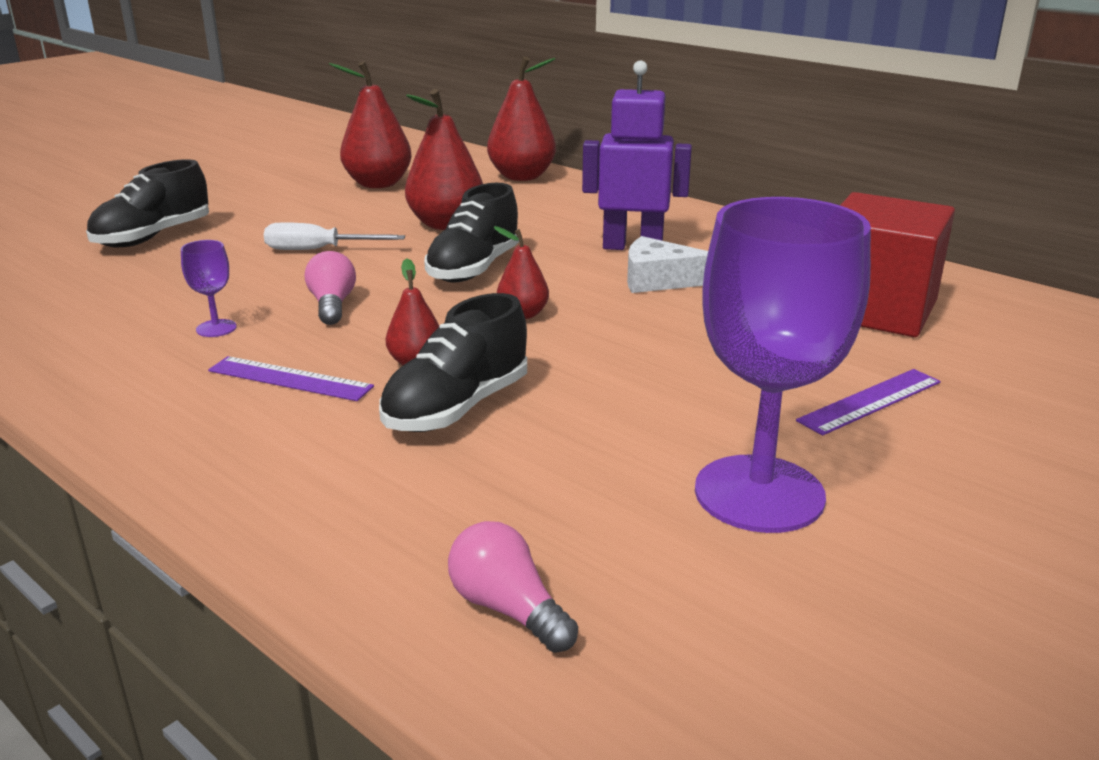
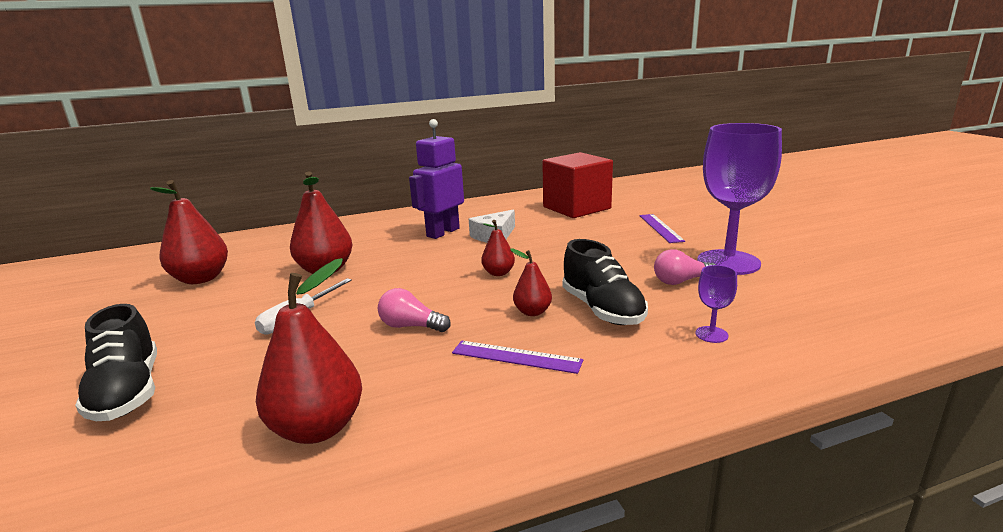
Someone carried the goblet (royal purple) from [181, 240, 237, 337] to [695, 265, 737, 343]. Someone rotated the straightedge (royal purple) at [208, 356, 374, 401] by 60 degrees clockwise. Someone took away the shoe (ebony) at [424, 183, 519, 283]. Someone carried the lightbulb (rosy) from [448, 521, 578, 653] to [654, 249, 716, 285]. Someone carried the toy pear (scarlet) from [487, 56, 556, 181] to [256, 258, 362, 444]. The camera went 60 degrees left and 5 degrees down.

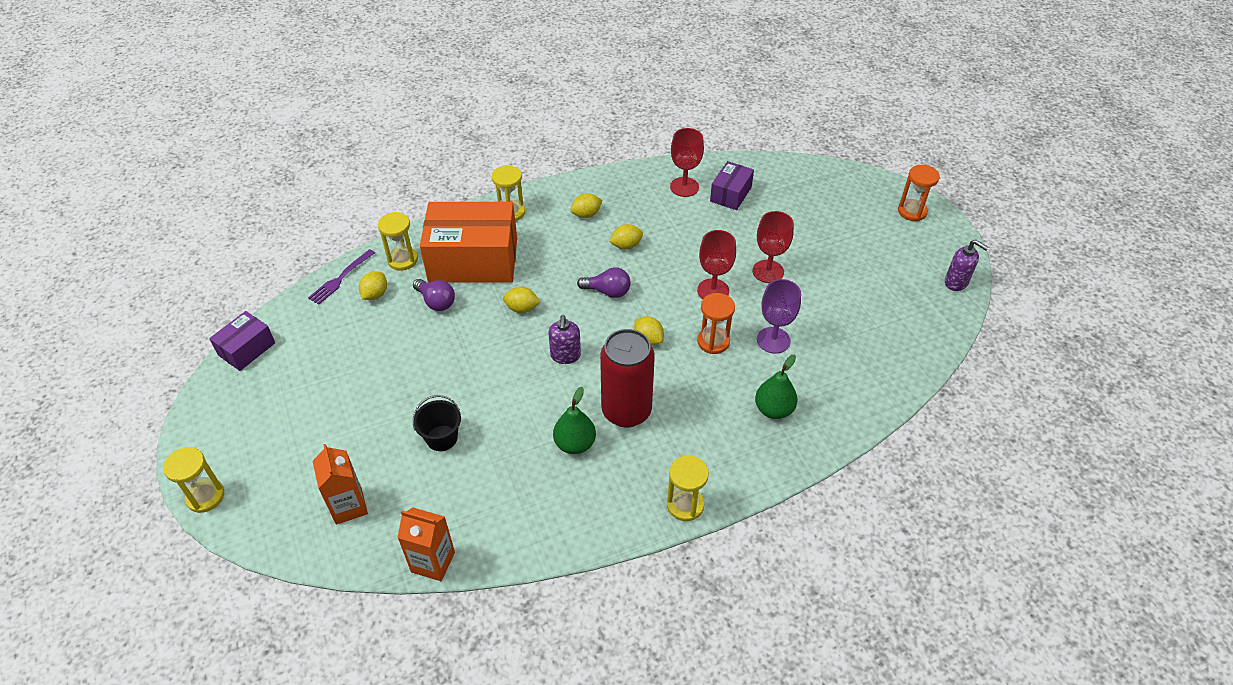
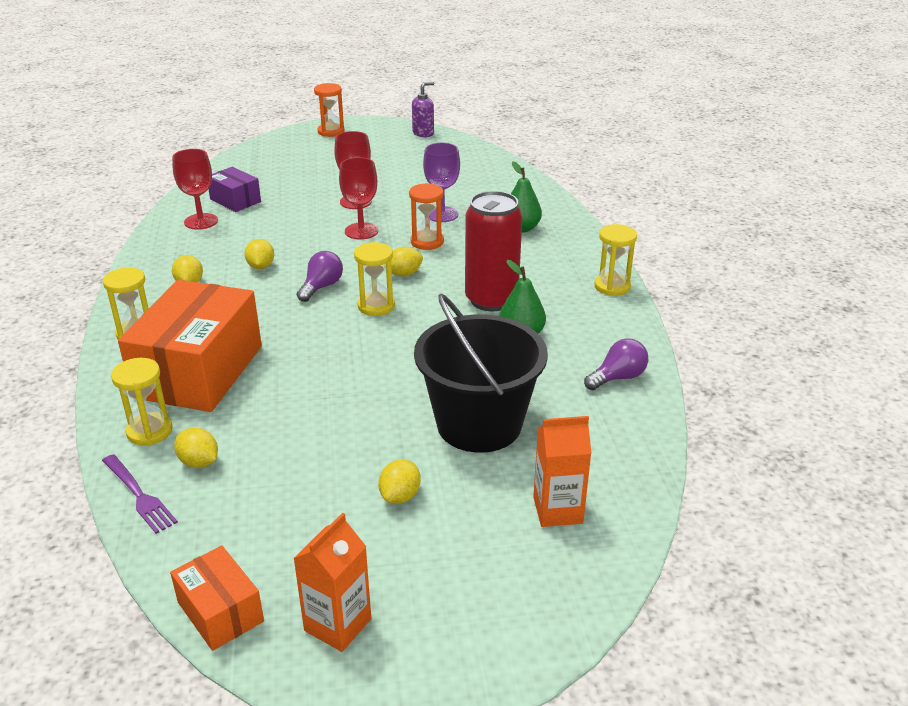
Someone carried the sandglass (bright yellow) from [163, 447, 224, 513] to [354, 242, 395, 316]. Someone repainted the parcel (royal purple) at [209, 311, 275, 371], which became the parcel (orange-coloured) at [170, 545, 264, 651]. Someone carried the carton (orange-coloured) from [397, 508, 455, 581] to [293, 513, 371, 652]. Someone carried the lightbulb (royal purple) from [413, 279, 455, 311] to [584, 338, 648, 390]. Someone scaled the sand bucket (ebony) at [413, 395, 461, 451] by 2.18. Someone carried the lemon (bright yellow) from [503, 286, 540, 313] to [378, 459, 421, 504]. Someone took away the soap dispenser (royal purple) at [548, 315, 581, 364]. The camera went 75 degrees left and 15 degrees down.

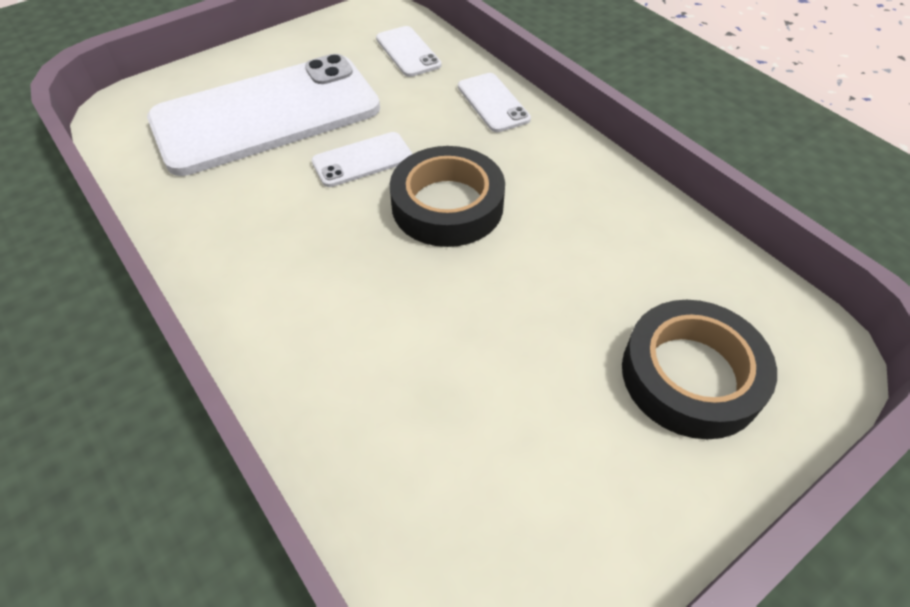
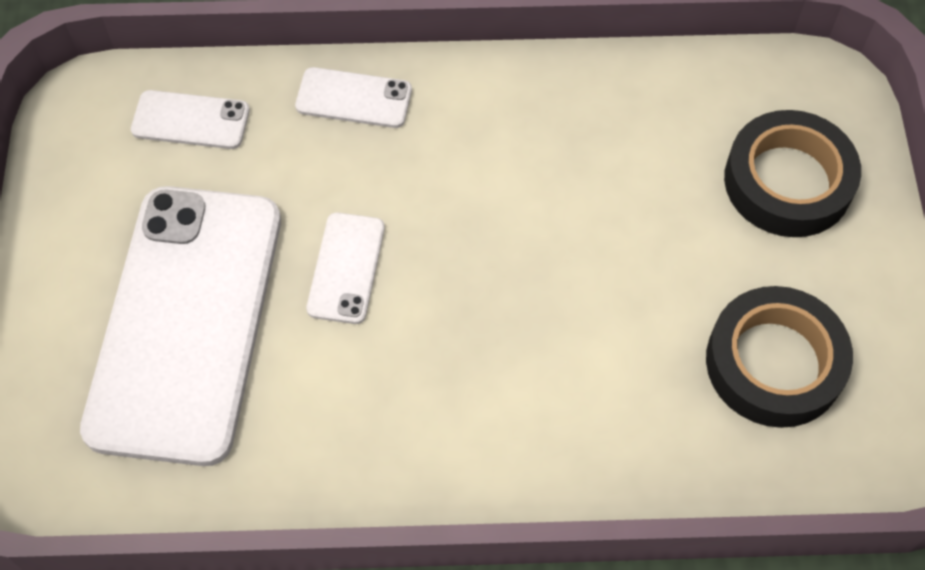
Someone carried the tape (ebony) from [390, 146, 505, 247] to [706, 286, 853, 428]. The camera went 55 degrees left and 10 degrees up.

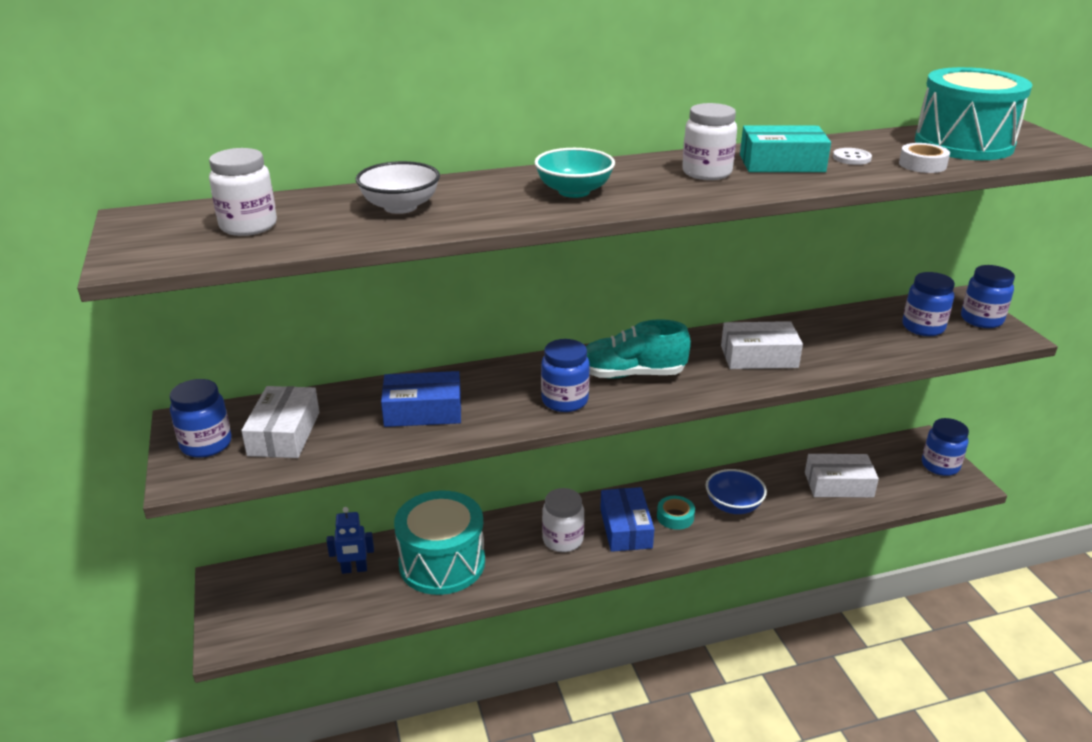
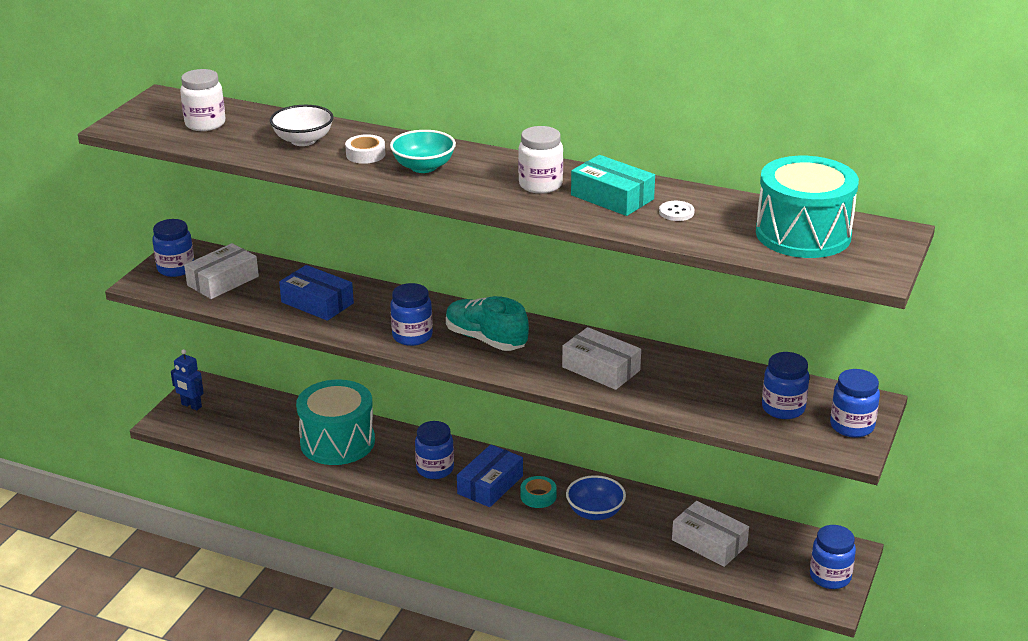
Someone carried the toy robot (blue) from [326, 507, 374, 574] to [171, 349, 204, 410]. Someone repainted the preserve jar (white) at [542, 488, 584, 552], which became the preserve jar (blue) at [415, 421, 454, 479]. Someone carried the tape (white) from [899, 143, 950, 173] to [345, 134, 385, 164]. The camera went 40 degrees right and 0 degrees up.

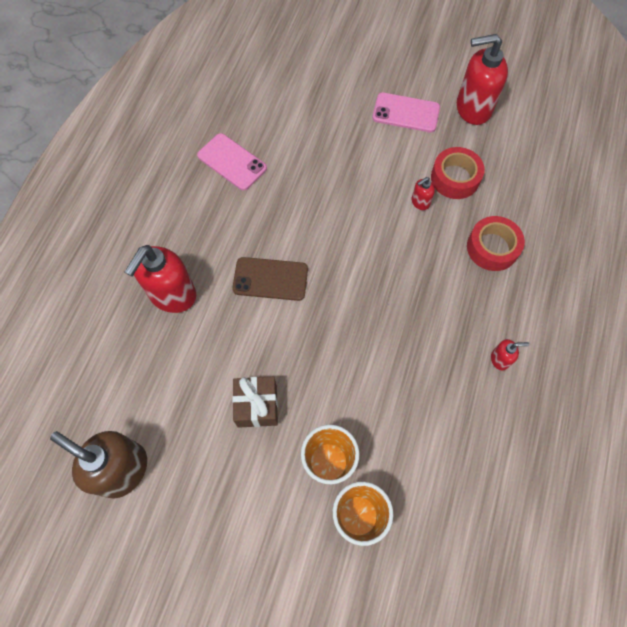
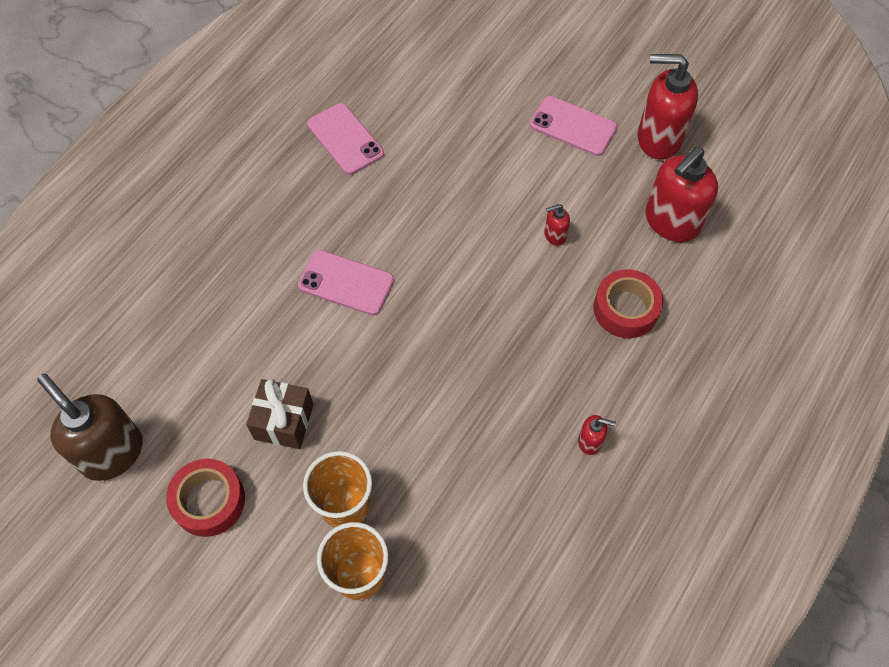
Someone carried the soap dispenser (scarlet) from [125, 245, 196, 313] to [645, 147, 718, 242]. Someone repainted the phone (dark brown) at [232, 257, 308, 301], which became the phone (rosy) at [298, 250, 394, 315]. Someone carried the tape (scarlet) from [431, 147, 485, 199] to [166, 459, 245, 537]. The camera went 15 degrees right and 5 degrees down.

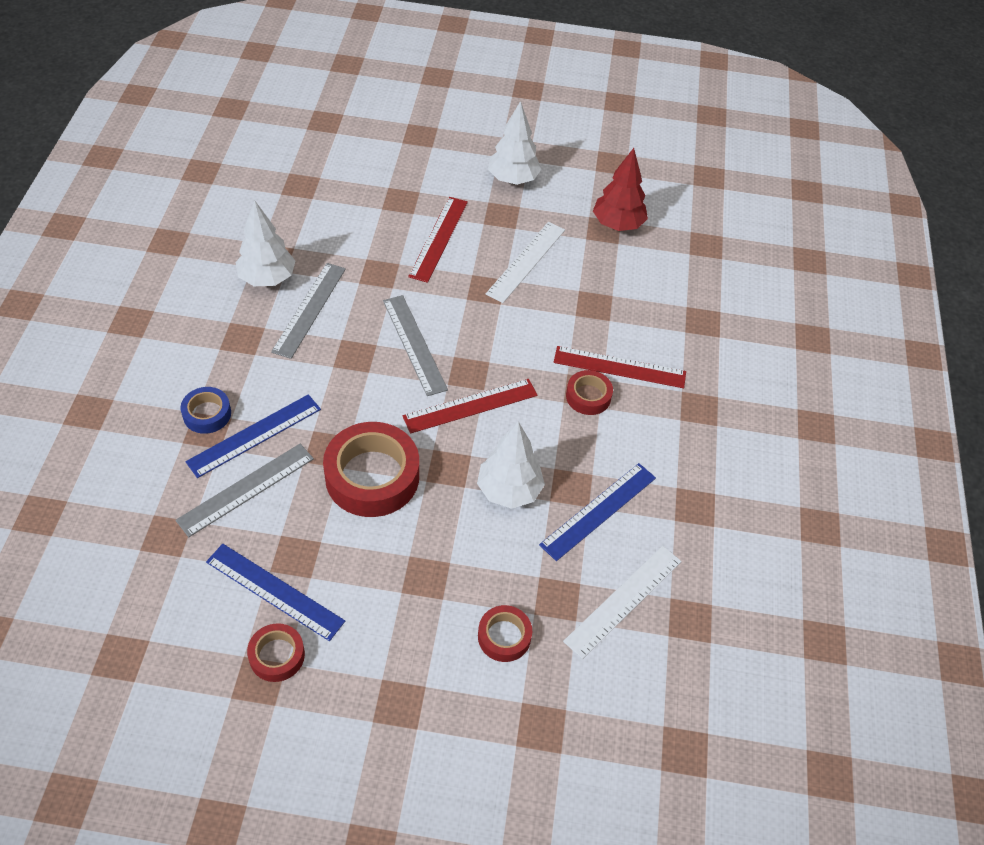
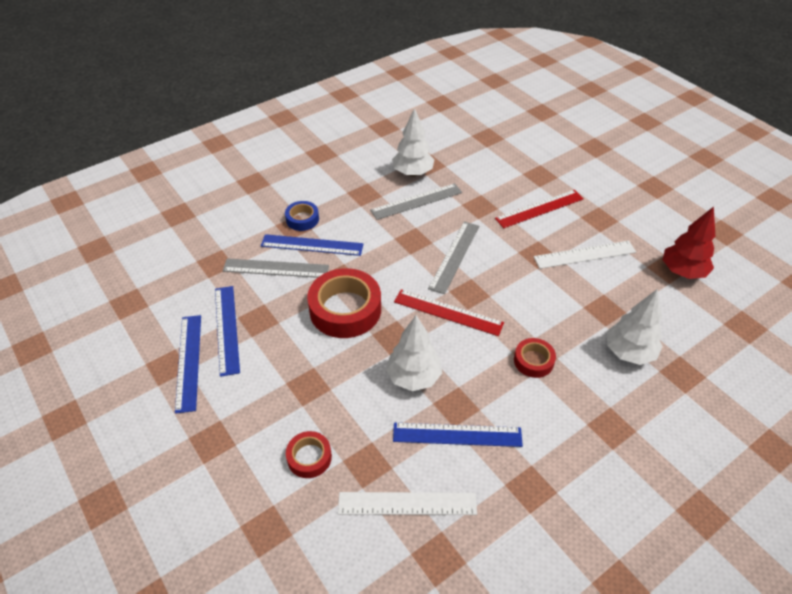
Someone swapped the tape (scarlet) at [247, 623, 305, 682] for the straightedge (blue) at [175, 315, 201, 414]. Someone carried the fir tree (white) from [488, 101, 541, 185] to [607, 289, 663, 365]. Someone took away the straightedge (scarlet) at [554, 346, 686, 388]. The camera went 50 degrees right and 5 degrees down.

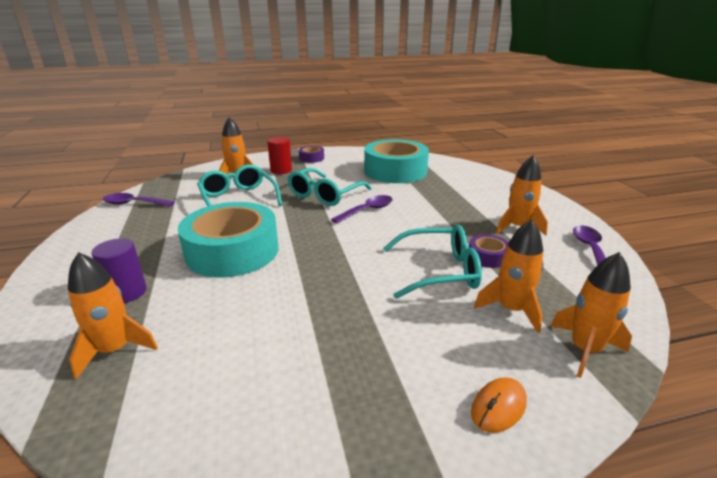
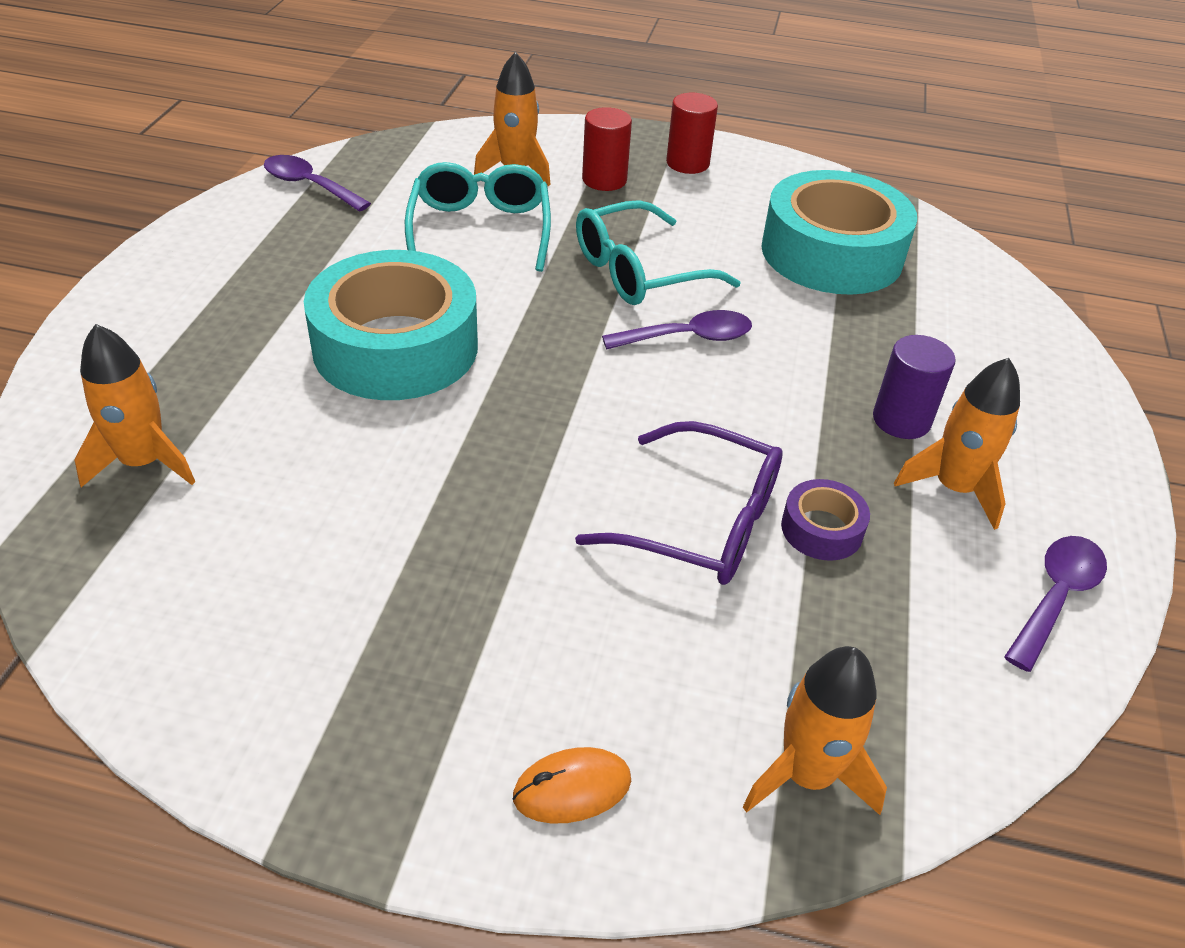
Someone carried the solid cylinder (royal purple) from [91, 238, 147, 303] to [873, 335, 956, 439]. Someone swapped the tape (royal purple) at [299, 146, 324, 163] for the solid cylinder (scarlet) at [666, 93, 718, 174]. Someone repainted the spectacles (turquoise) at [383, 224, 482, 299], which became the spectacles (royal purple) at [575, 421, 783, 585]. Someone took away the toy rocket (orange-coloured) at [474, 219, 544, 333]. The camera went 25 degrees right and 15 degrees up.

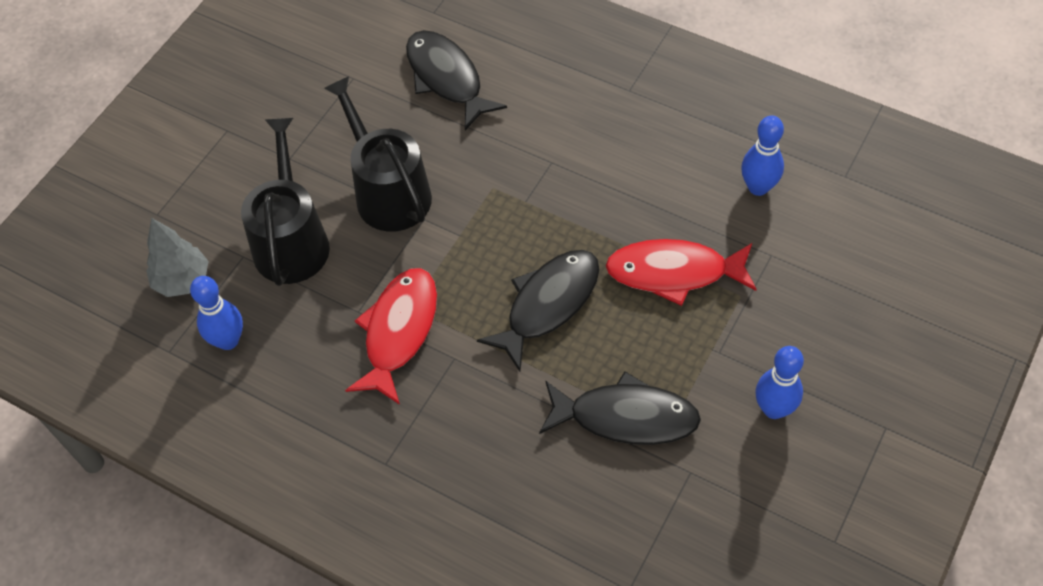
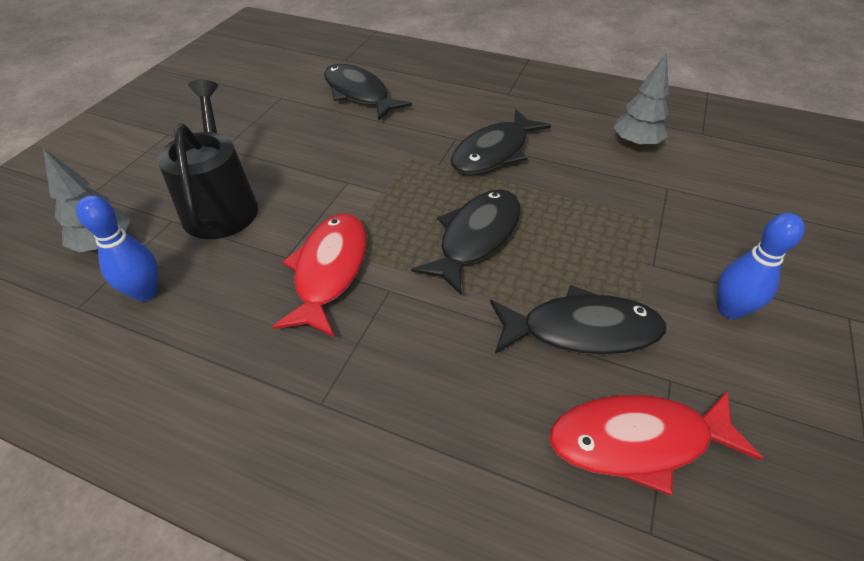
Someone took away the watering can (ebony) at [324, 76, 432, 232]. Someone carried the fish figure (scarlet) from [606, 239, 757, 306] to [549, 391, 763, 495]. Someone swapped the bowling pin (blue) at [741, 115, 784, 196] for the fir tree (gray) at [614, 53, 669, 148]. Someone put down the fish figure (ebony) at [451, 109, 551, 174]. The camera went 10 degrees left and 10 degrees down.

